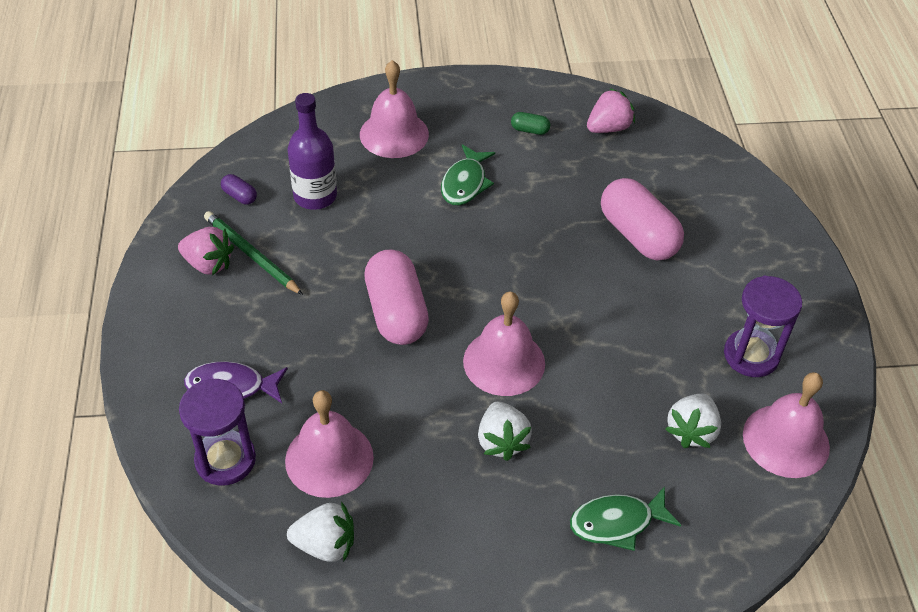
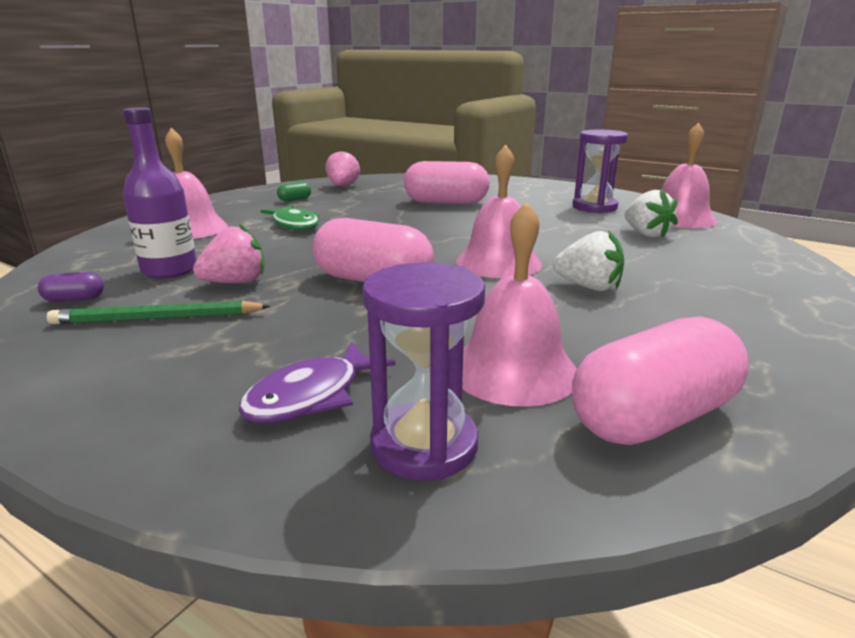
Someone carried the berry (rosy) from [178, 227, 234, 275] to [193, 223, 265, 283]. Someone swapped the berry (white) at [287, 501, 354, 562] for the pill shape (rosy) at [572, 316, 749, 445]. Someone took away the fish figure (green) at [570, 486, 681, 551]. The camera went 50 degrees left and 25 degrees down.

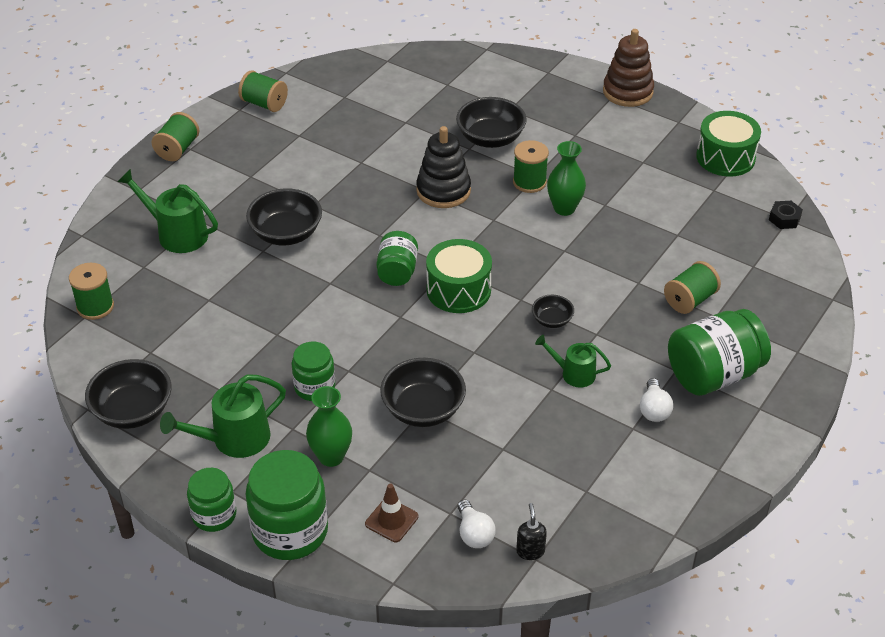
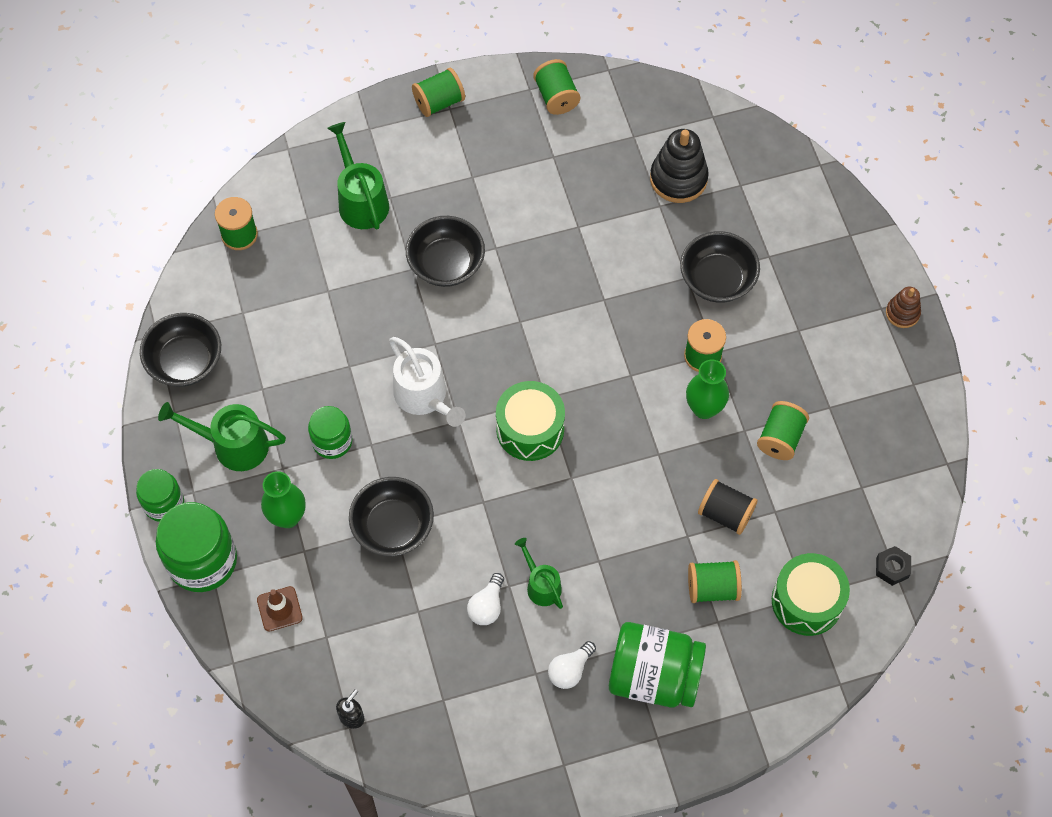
Someone took away the preserve jar (green) at [376, 231, 418, 286]. Someone carried the stacking rings (ebony) from [416, 126, 471, 208] to [650, 129, 709, 203]. Someone carried the lightbulb (white) from [458, 499, 496, 548] to [467, 573, 504, 625]. Someone took away the serving bowl (ebony) at [532, 295, 574, 328]. Someone scaled the stacking rings (dark brown) at [603, 29, 654, 107] by 0.57. Someone carried the toy drum (green) from [696, 111, 761, 177] to [772, 553, 850, 636]. Someone put down the watering can (white) at [389, 337, 466, 427]. Someone put down the reel of thread (ebony) at [698, 479, 758, 535]. Someone put down the reel of thread (green) at [757, 401, 809, 460]. The camera went 40 degrees right and 20 degrees up.

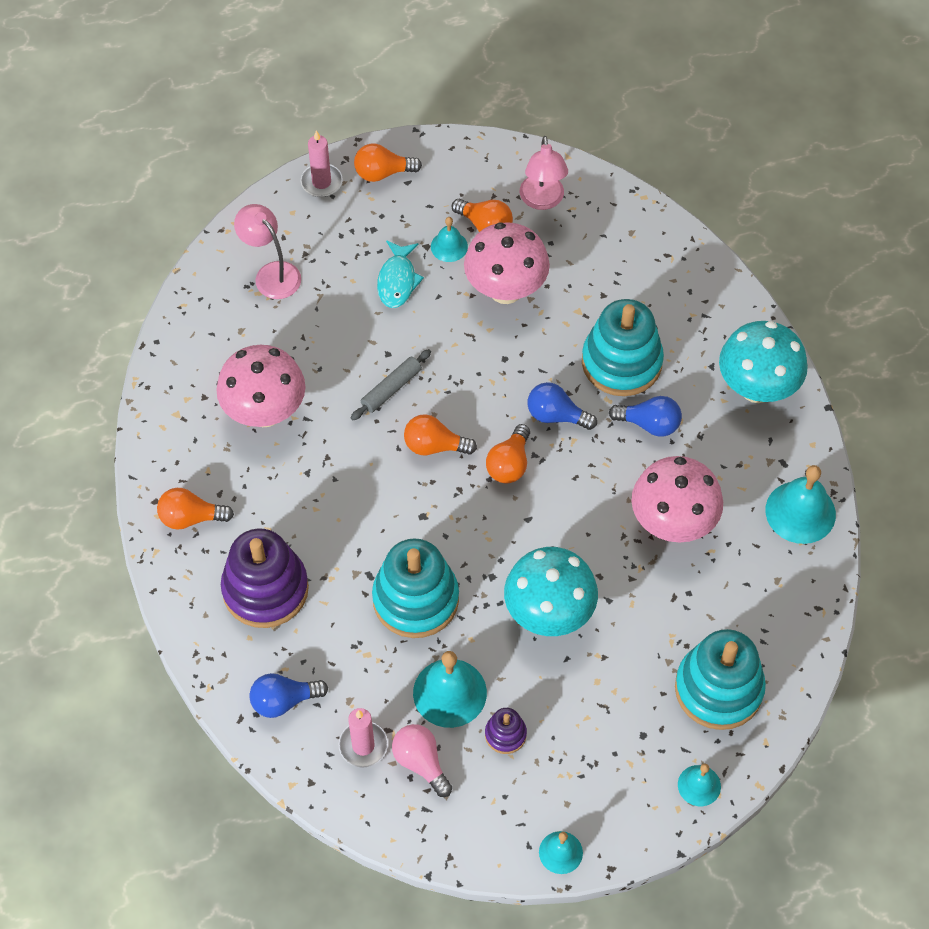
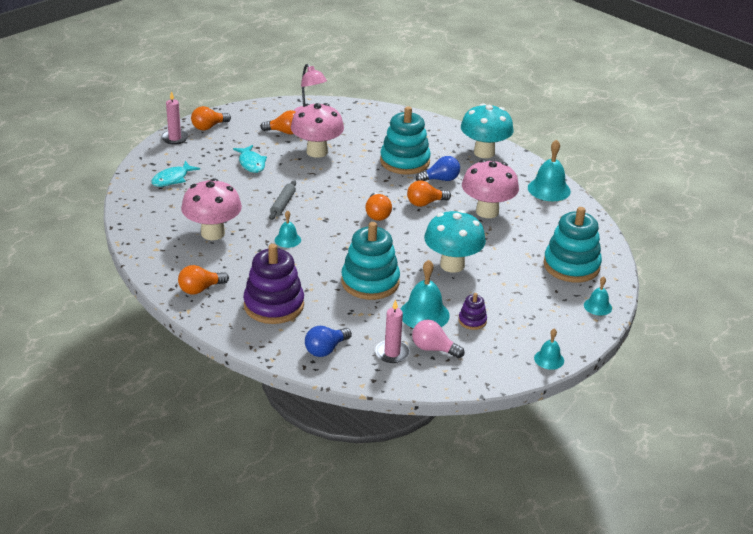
Someone swapped the desk lamp (rosy) at [234, 204, 301, 299] for the fish figure (turquoise) at [152, 161, 200, 187]. Someone carried the lightbulb (orange-coloured) from [404, 414, 477, 455] to [407, 181, 451, 207]. Someone carried the hand bell (turquoise) from [431, 217, 468, 262] to [275, 210, 301, 248]. Someone took away the lightbulb (blue) at [528, 382, 597, 430]. The camera went 30 degrees left and 25 degrees down.

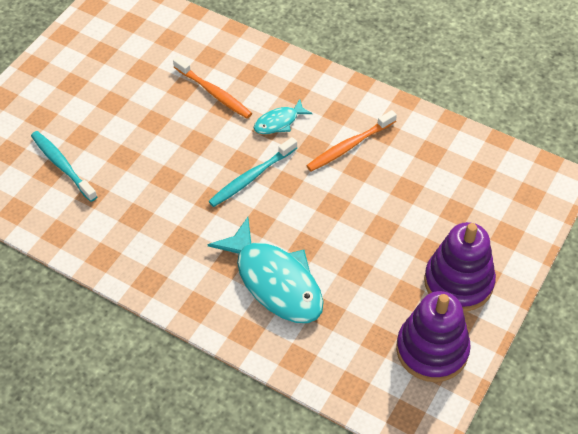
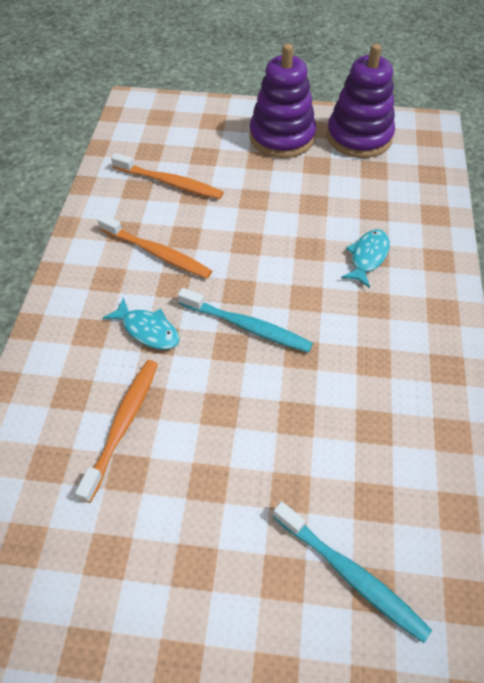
Someone rotated the toothbrush (turquoise) at [31, 131, 98, 202] by 75 degrees counterclockwise. Someone scaled the fish figure (turquoise) at [207, 217, 323, 323] by 0.49. Someone put down the toothbrush (orange-coloured) at [111, 153, 224, 199]. The camera went 115 degrees left and 0 degrees up.

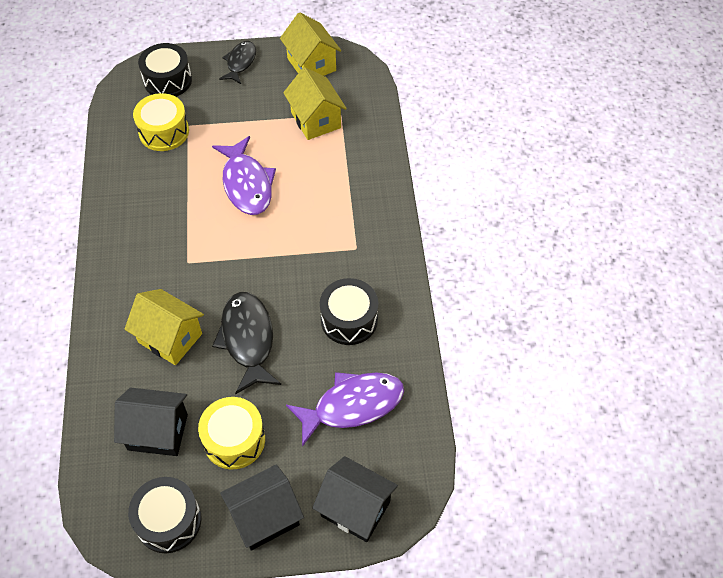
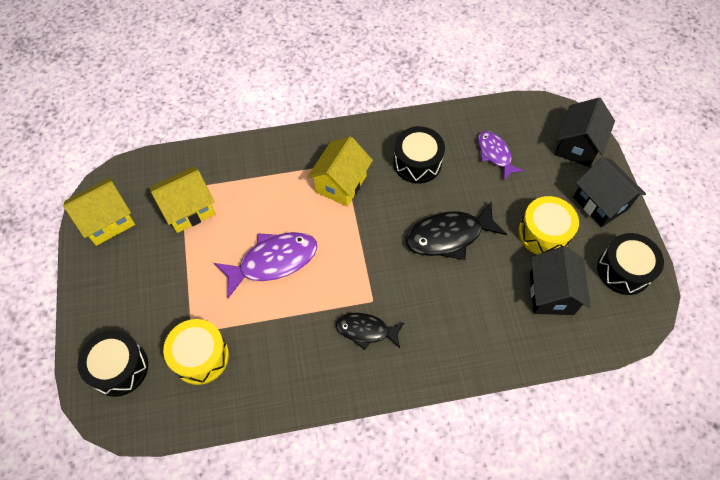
Someone carried the toy house (bright yellow) from [125, 289, 204, 365] to [307, 136, 373, 207]. Someone carried the fish figure (ebony) from [219, 41, 256, 84] to [336, 313, 404, 350]. Someone scaled the fish figure (royal purple) at [286, 372, 404, 447] by 0.63. The camera went 95 degrees left and 5 degrees up.

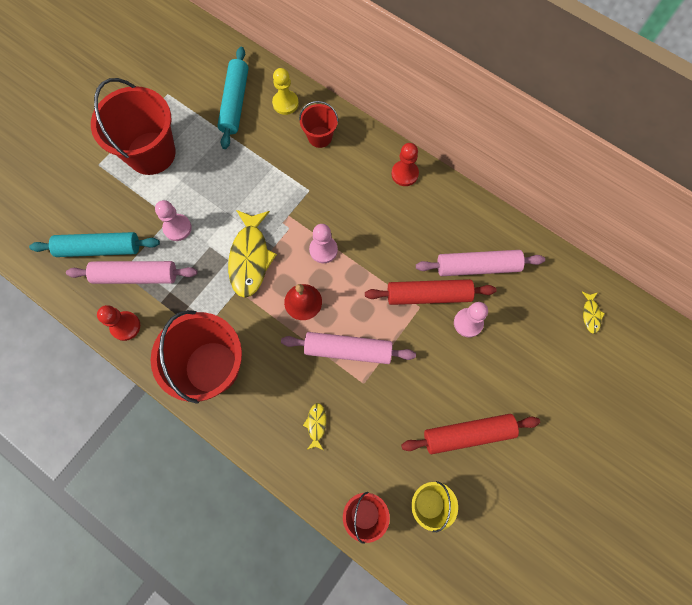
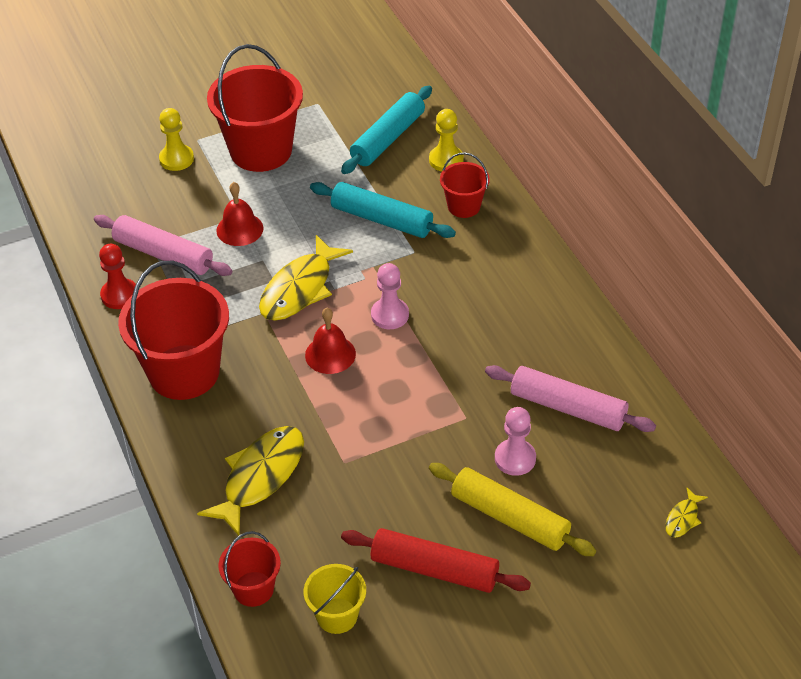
Someone carried the rolling pin (turquoise) from [29, 232, 160, 257] to [310, 182, 456, 238]. Someone swapped the game pawn (rosy) at [155, 200, 192, 241] for the hand bell (scarlet) at [216, 182, 263, 246]. Someone took away the rolling pin (rosy) at [281, 332, 416, 364]. Someone scaled the fish figure (bright yellow) at [303, 403, 326, 450] by 2.21. Someone took away the rolling pin (scarlet) at [365, 279, 496, 305]. Someone took away the game pawn (scarlet) at [391, 143, 419, 186]. Someone put down the game pawn (bright yellow) at [159, 108, 194, 171]. Someone put down the rolling pin (bright yellow) at [429, 463, 596, 556]. The camera went 30 degrees right and 25 degrees down.

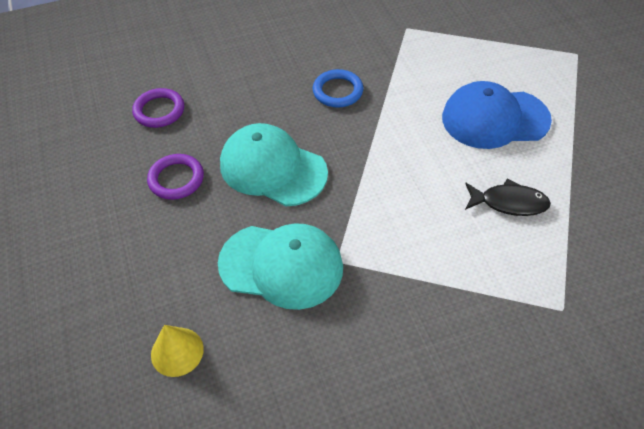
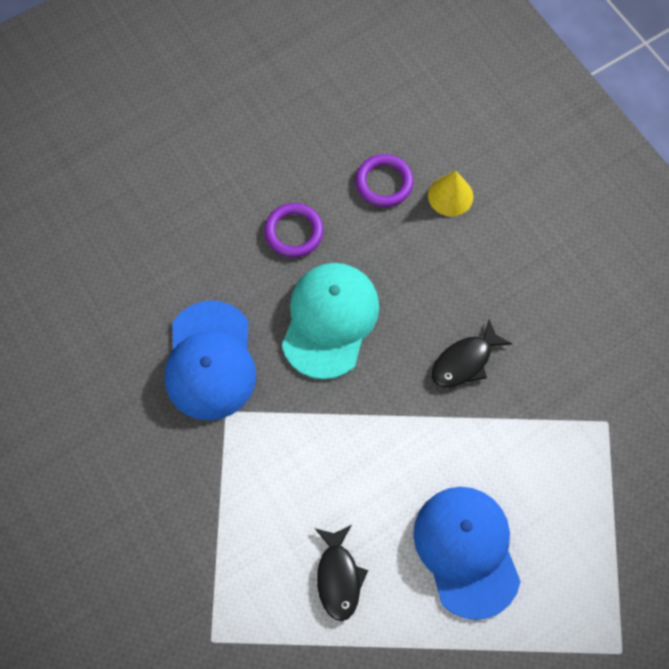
Someone carried the cone shape (bright yellow) from [151, 325, 204, 377] to [428, 171, 473, 216]. Someone repainted the peaked cap (turquoise) at [218, 223, 343, 310], which became the peaked cap (blue) at [164, 300, 256, 420]. Someone swapped the torus (blue) at [313, 69, 363, 108] for the fish figure (ebony) at [432, 320, 512, 388]. The camera went 75 degrees right and 15 degrees up.

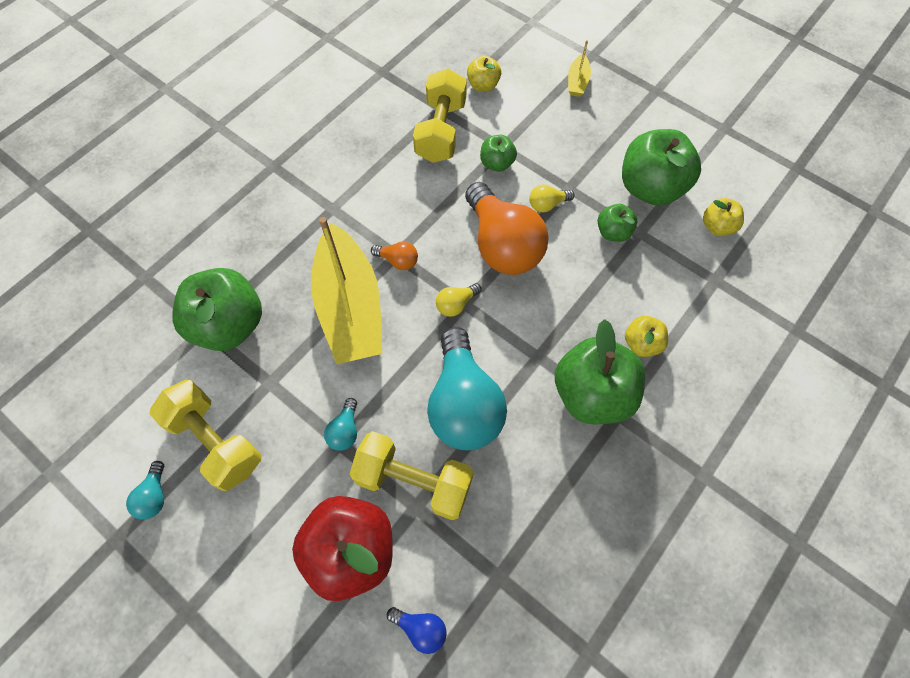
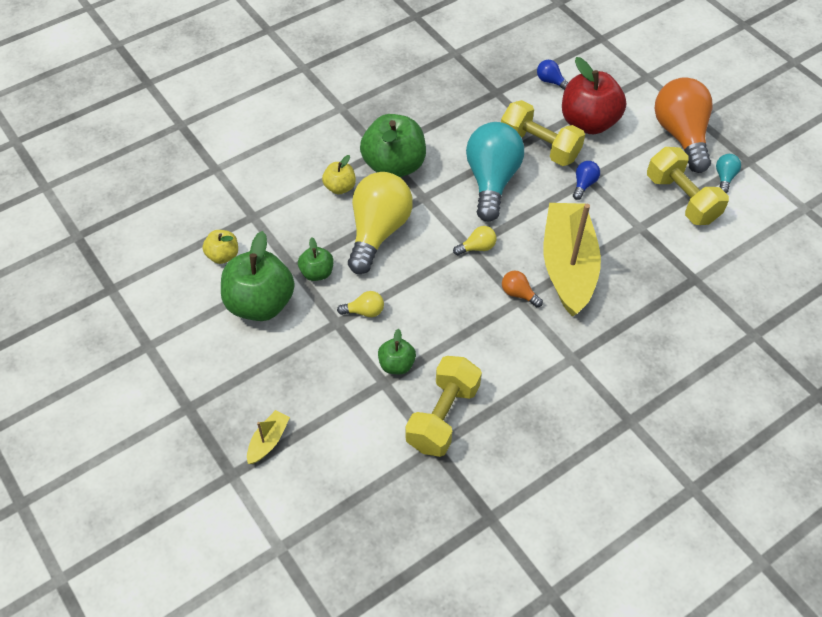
Someone took away the toy apple (green) at [172, 268, 262, 351]. Someone repainted the lightbulb (turquoise) at [324, 398, 357, 451], which became the lightbulb (blue) at [573, 161, 600, 200]. Someone carried the lightbulb (orange-coloured) from [465, 182, 549, 275] to [655, 77, 712, 173]. Someone took away the toy apple (bright yellow) at [467, 56, 501, 92]. Someone put down the lightbulb (bright yellow) at [348, 172, 413, 274]. The camera went 165 degrees left and 10 degrees down.

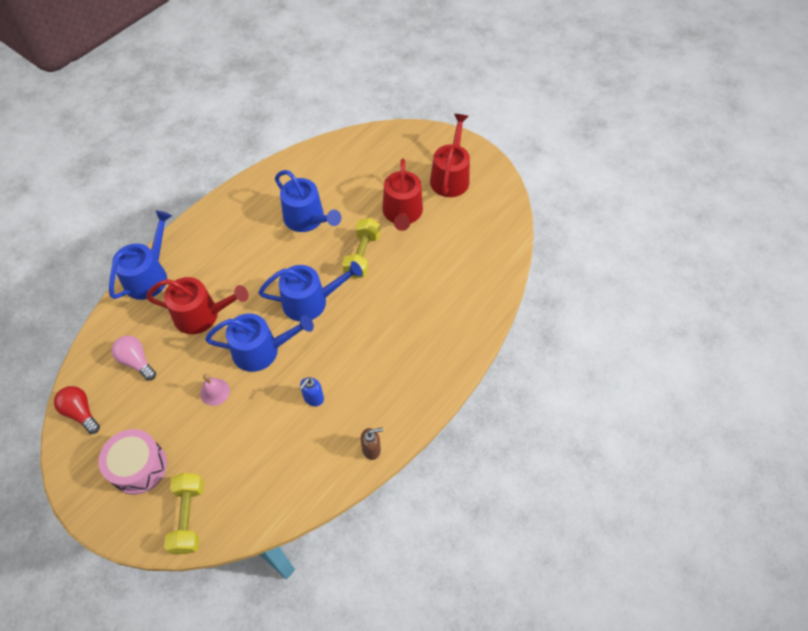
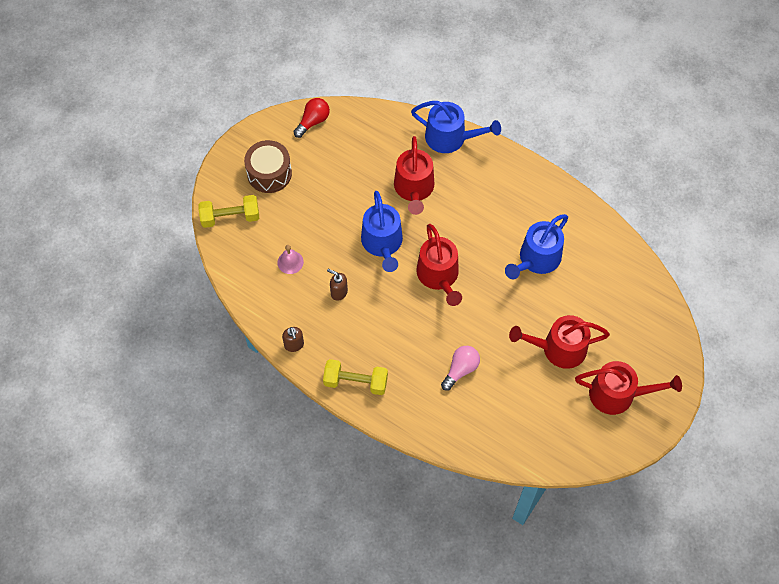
Someone repainted the toy drum (rosy) at [98, 429, 167, 495], which became the toy drum (dark brown) at [244, 140, 292, 193]. Someone carried the lightbulb (rosy) from [112, 336, 156, 381] to [441, 346, 480, 391]. Someone carried the hand bell (rosy) from [200, 373, 230, 406] to [277, 245, 304, 274]. Someone repainted the watering can (blue) at [259, 261, 363, 322], which became the watering can (scarlet) at [416, 224, 462, 306]. Someone repainted the soap dispenser (blue) at [299, 377, 324, 406], which became the soap dispenser (dark brown) at [327, 269, 348, 301]. Someone carried the hand weight (bright yellow) from [342, 218, 380, 278] to [323, 359, 388, 395]. The camera went 85 degrees right and 5 degrees up.

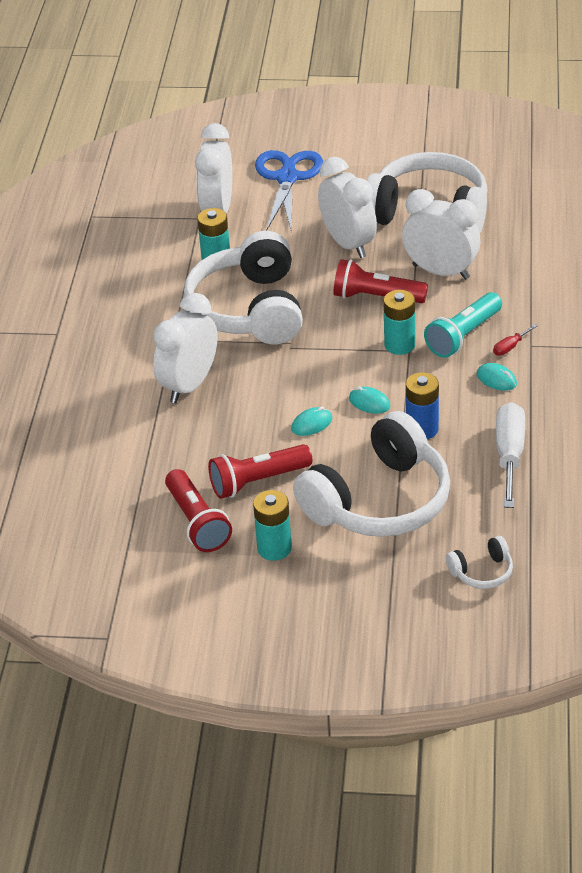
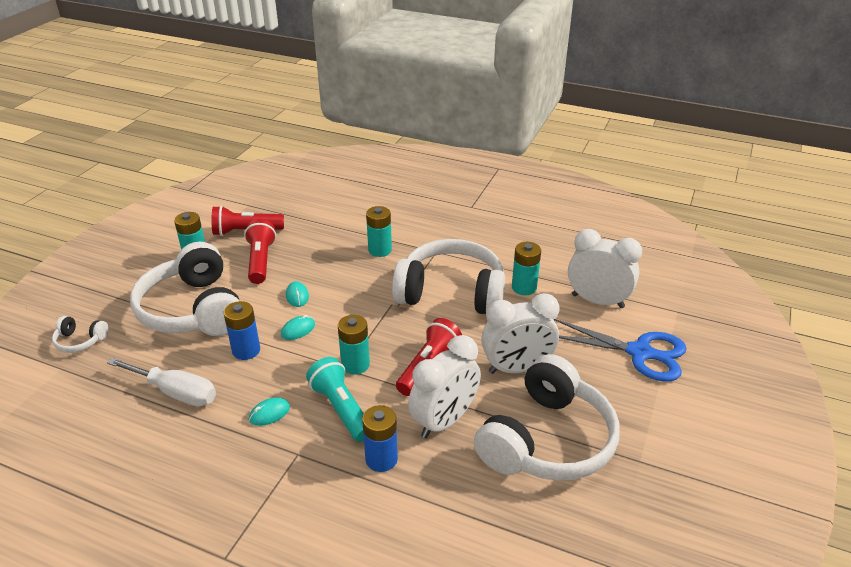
Someone swapped the alarm clock (white) at [153, 293, 218, 403] for the battery (turquoise) at [366, 206, 392, 257]. Someone rotated the headphones (white) at [446, 536, 513, 589] by 75 degrees counterclockwise. Someone took away the screwdriver (scarlet) at [493, 324, 538, 356]. Someone put down the battery (blue) at [362, 405, 398, 472]. The camera went 105 degrees right and 5 degrees down.

